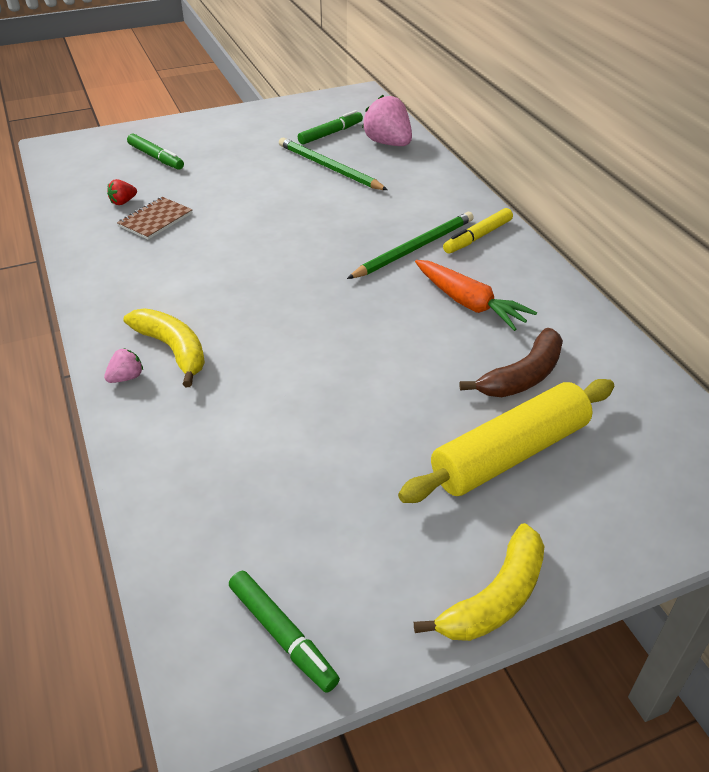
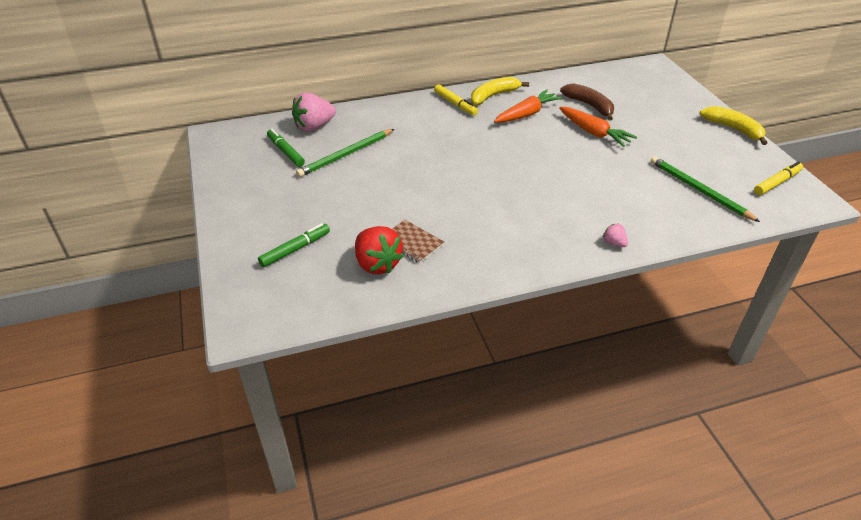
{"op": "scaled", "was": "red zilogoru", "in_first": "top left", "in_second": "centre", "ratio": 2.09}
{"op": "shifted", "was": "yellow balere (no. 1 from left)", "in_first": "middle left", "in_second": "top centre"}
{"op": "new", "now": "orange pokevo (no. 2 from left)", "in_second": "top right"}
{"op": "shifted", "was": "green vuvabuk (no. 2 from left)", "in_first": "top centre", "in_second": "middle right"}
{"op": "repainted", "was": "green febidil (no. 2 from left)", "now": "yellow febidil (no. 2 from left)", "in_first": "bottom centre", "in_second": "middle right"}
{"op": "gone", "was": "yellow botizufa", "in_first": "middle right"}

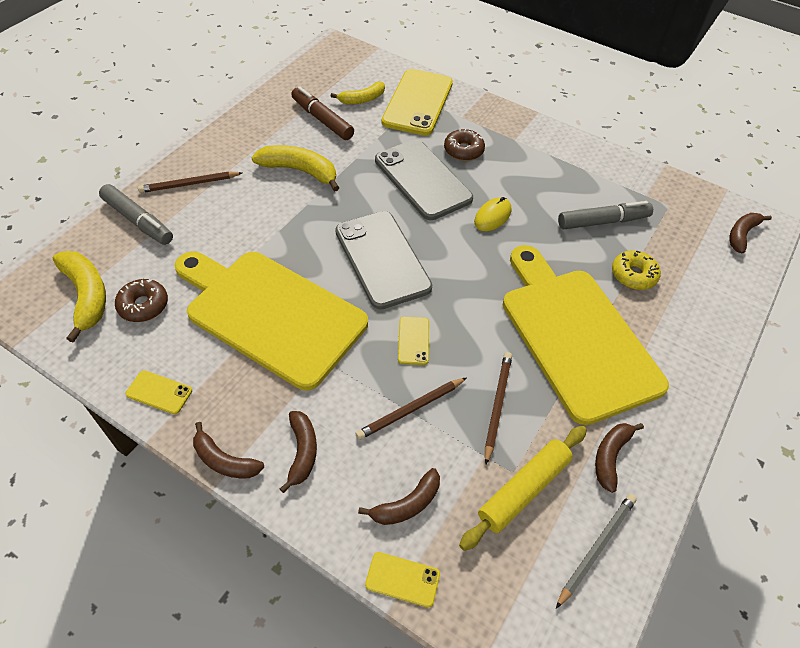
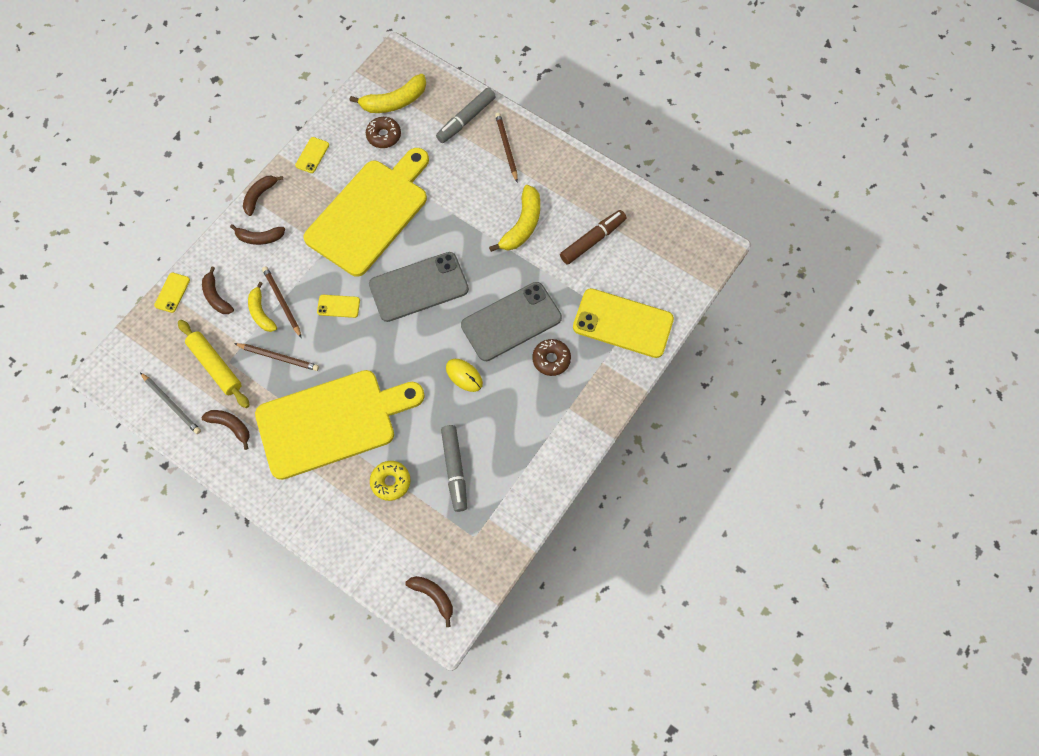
{"op": "shifted", "was": "yellow balere (no. 3 from left in the first image)", "now": "yellow balere (no. 1 from left)", "in_first": "top centre", "in_second": "middle left"}

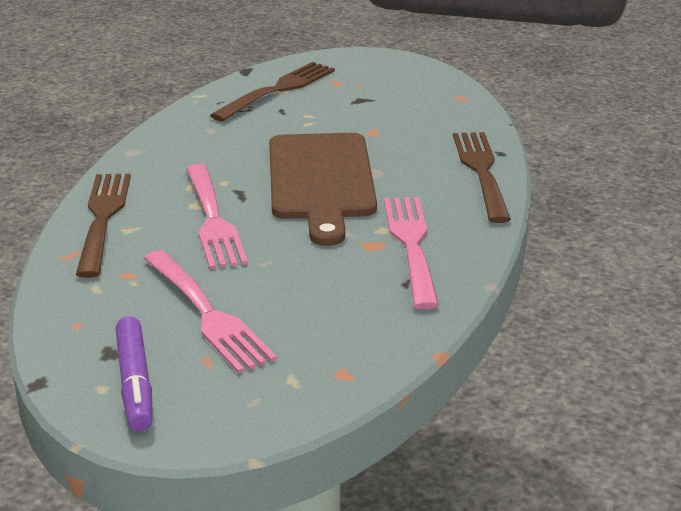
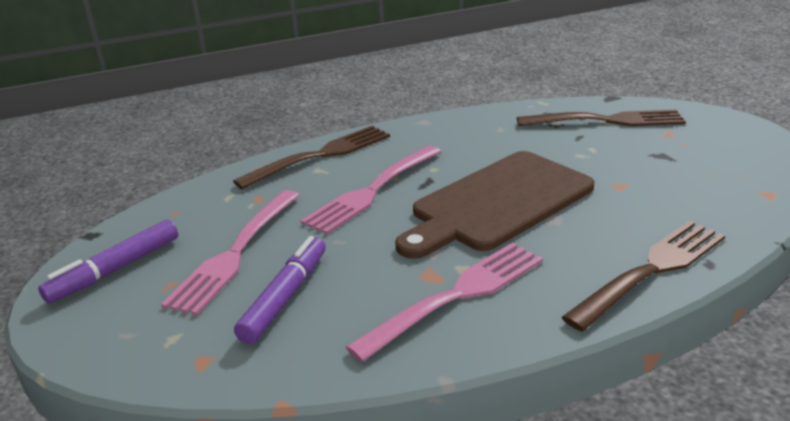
{"op": "new", "now": "purple febidil (no. 2 from left)", "in_second": "bottom centre"}

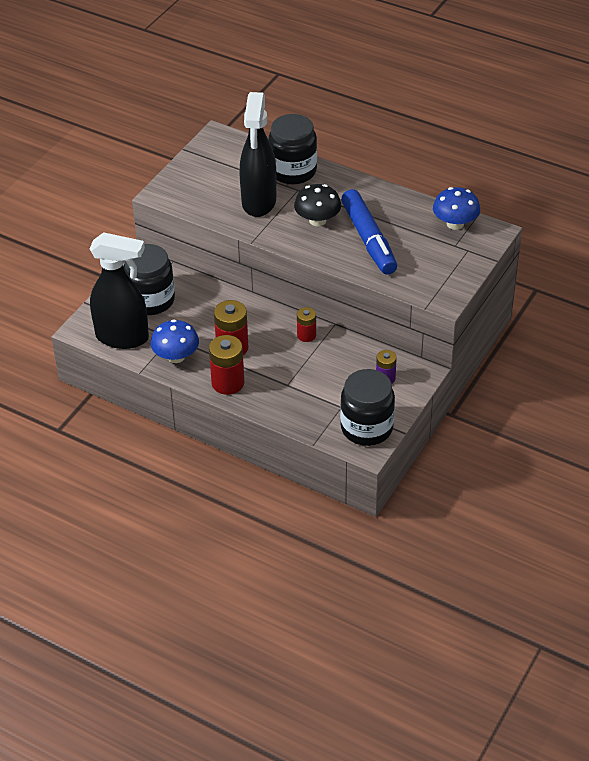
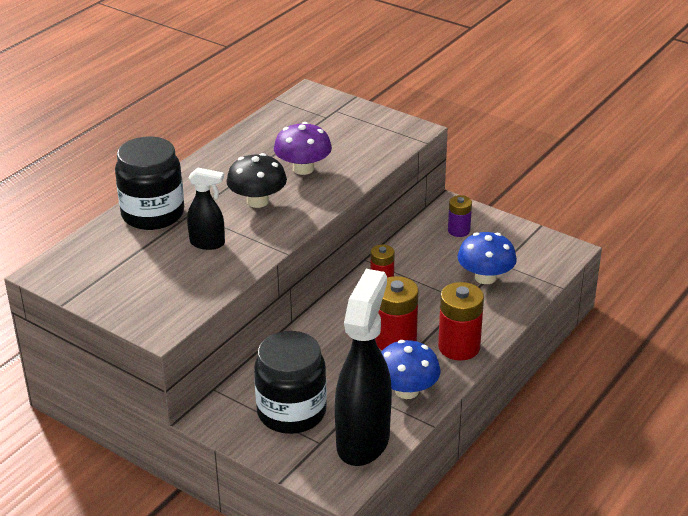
{"op": "scaled", "was": "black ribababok (no. 2 from left in the first image)", "in_first": "top centre", "in_second": "middle left", "ratio": 0.5}
{"op": "swapped", "was": "blue febidil", "now": "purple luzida", "in_first": "top centre", "in_second": "top centre"}
{"op": "shifted", "was": "blue luzida (no. 2 from left)", "in_first": "top right", "in_second": "middle right"}
{"op": "gone", "was": "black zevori (no. 3 from left)", "in_first": "centre"}

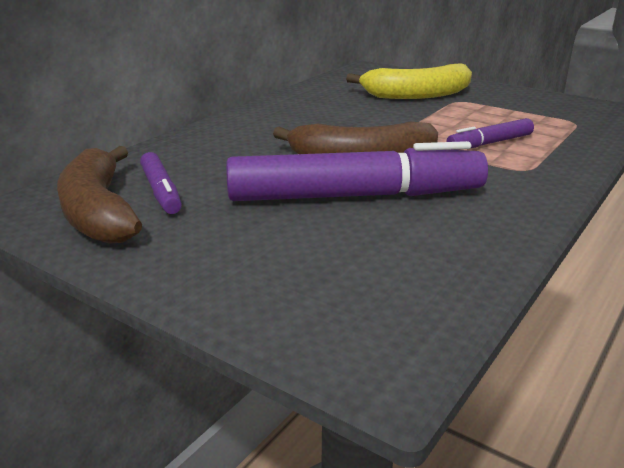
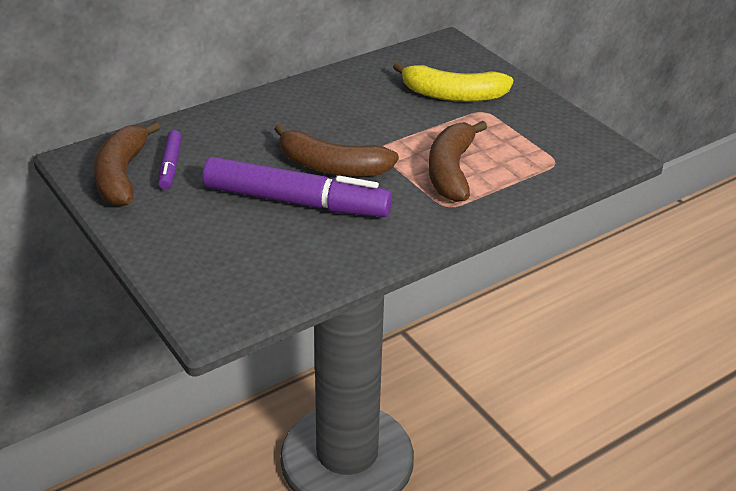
{"op": "swapped", "was": "purple febidil (no. 3 from left)", "now": "brown balere (no. 3 from left)", "in_first": "top right", "in_second": "top centre"}

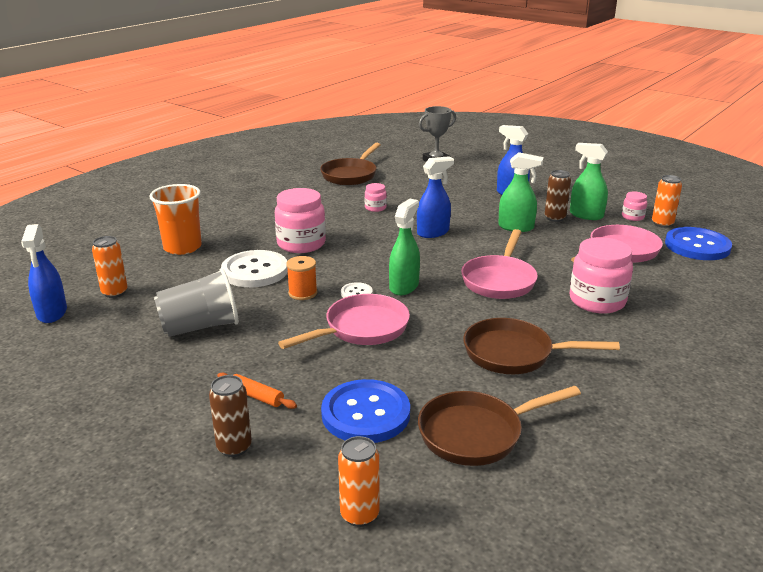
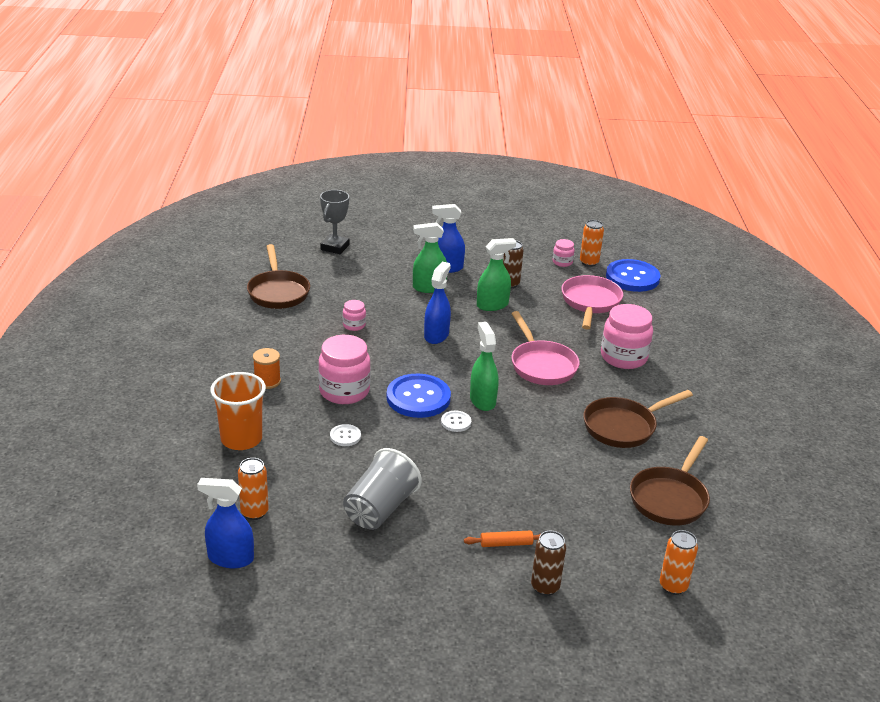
{"op": "rotated", "was": "blue ribababok (no. 1 from left)", "in_first": "middle left", "in_second": "bottom left", "clockwise": 150}
{"op": "shifted", "was": "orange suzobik", "in_first": "centre", "in_second": "middle left"}
{"op": "scaled", "was": "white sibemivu (no. 1 from left)", "in_first": "middle left", "in_second": "centre", "ratio": 0.46}
{"op": "shifted", "was": "blue sibemivu (no. 1 from left)", "in_first": "bottom centre", "in_second": "centre"}
{"op": "shifted", "was": "green ribababok (no. 3 from left in the first image)", "now": "green ribababok (no. 1 from left)", "in_first": "top right", "in_second": "centre"}
{"op": "gone", "was": "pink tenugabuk (no. 1 from left)", "in_first": "centre"}

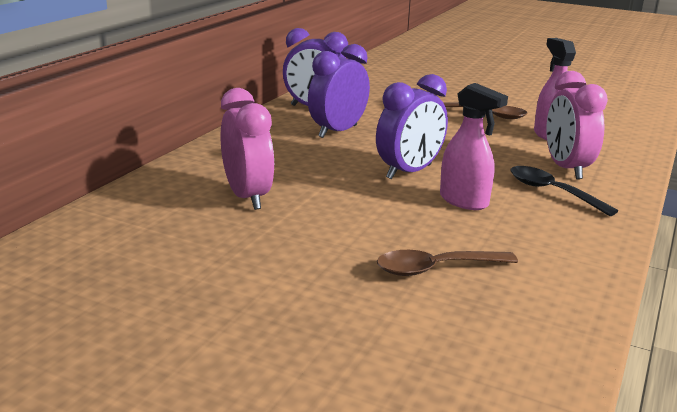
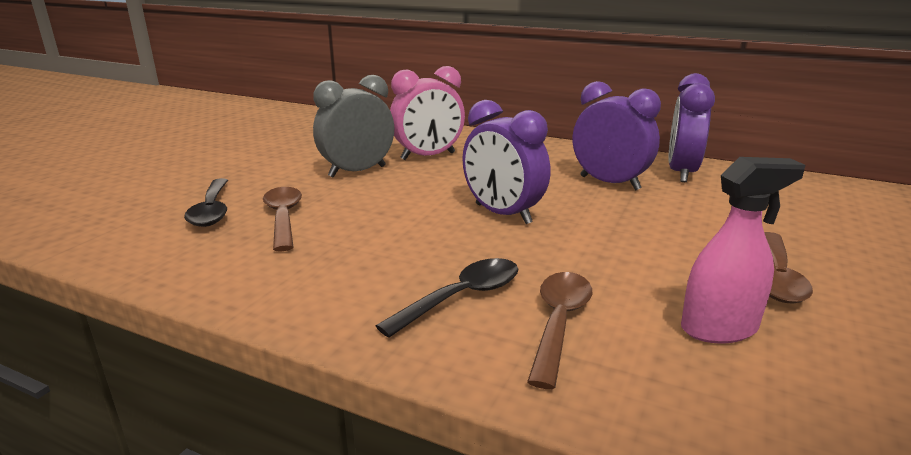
{"op": "new", "now": "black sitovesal (no. 1 from left)", "in_second": "middle left"}
{"op": "new", "now": "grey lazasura", "in_second": "top centre"}
{"op": "swapped", "was": "pink lazasura (no. 2 from left)", "now": "brown sitovesal (no. 2 from left)", "in_first": "top right", "in_second": "bottom centre"}
{"op": "gone", "was": "pink ribababok (no. 1 from left)", "in_first": "middle right"}

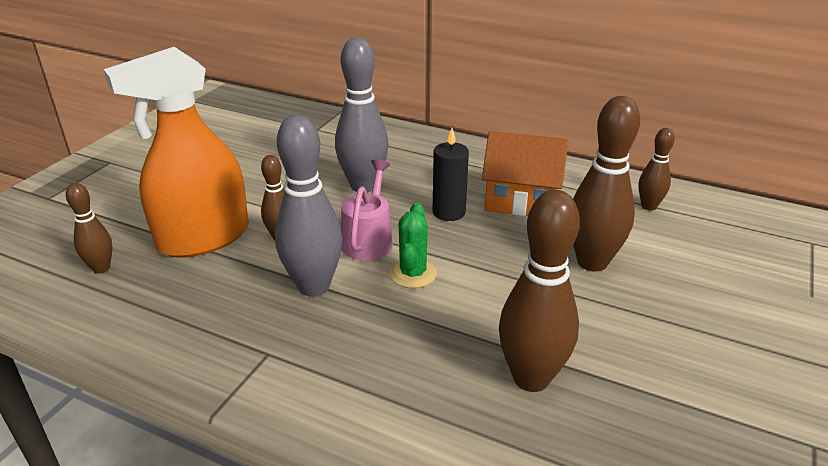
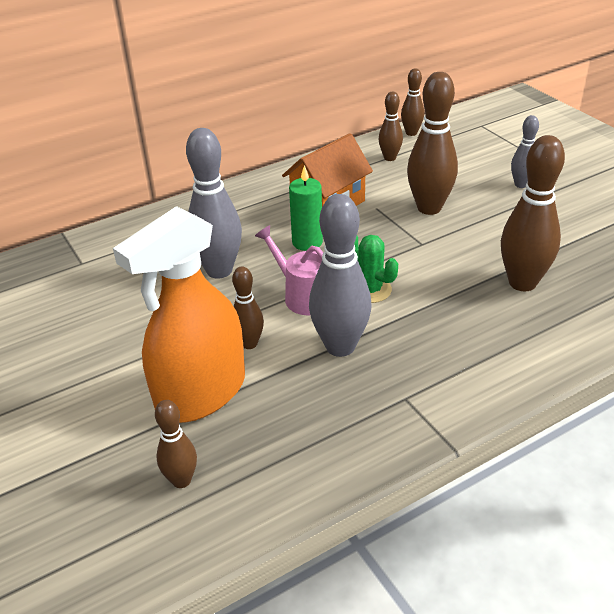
{"op": "rotated", "was": "orange ribababok", "in_first": "top left", "in_second": "middle left", "clockwise": 45}
{"op": "repainted", "was": "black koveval", "now": "green koveval", "in_first": "centre", "in_second": "centre"}
{"op": "new", "now": "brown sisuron (no. 4 from left)", "in_second": "top right"}
{"op": "new", "now": "grey sisuron (no. 3 from left)", "in_second": "top right"}

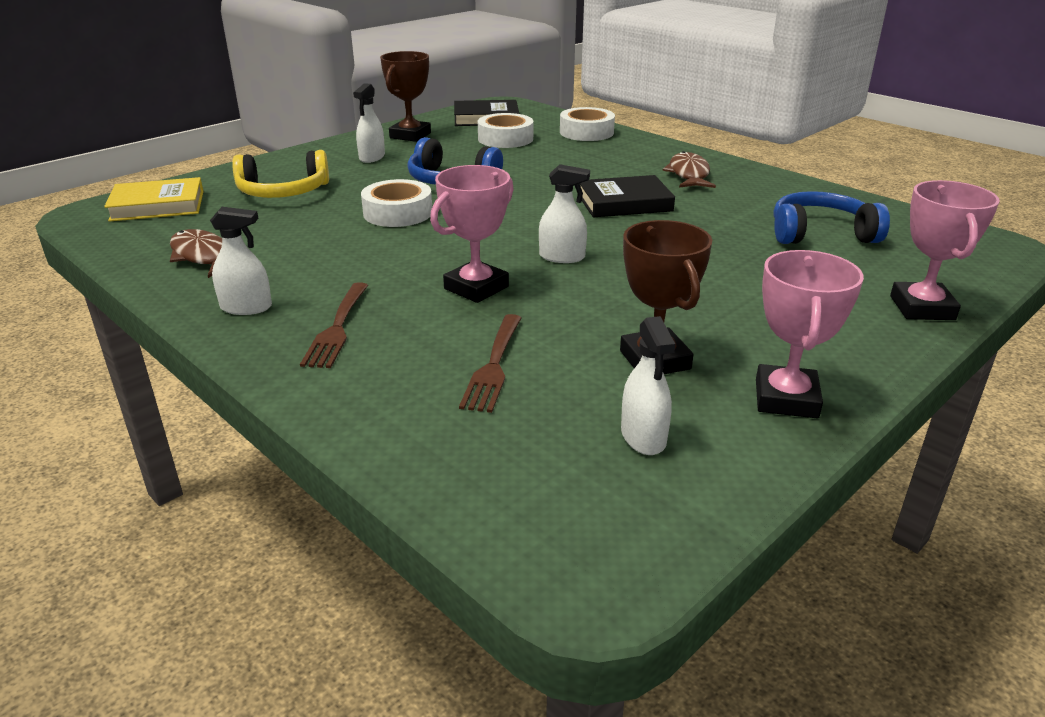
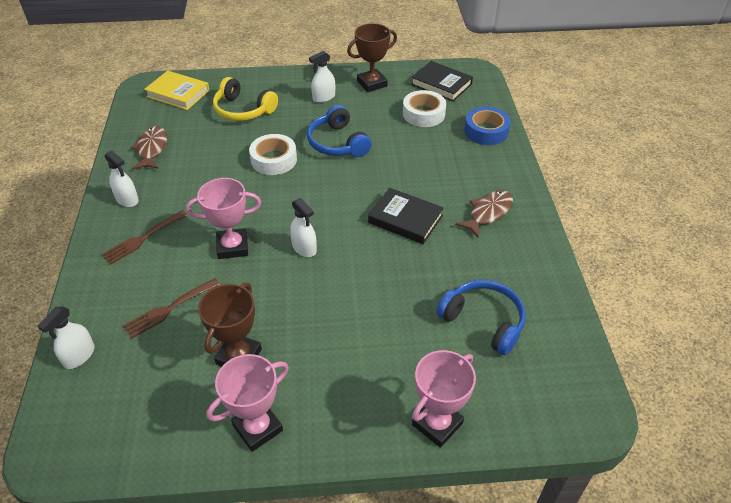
{"op": "shifted", "was": "white ribababok (no. 4 from left in the first image)", "now": "white ribababok (no. 1 from left)", "in_first": "centre", "in_second": "bottom left"}
{"op": "repainted", "was": "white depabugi (no. 3 from left)", "now": "blue depabugi", "in_first": "top centre", "in_second": "top centre"}

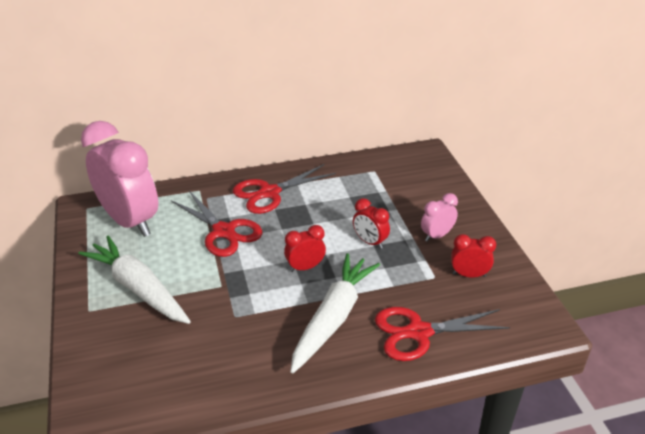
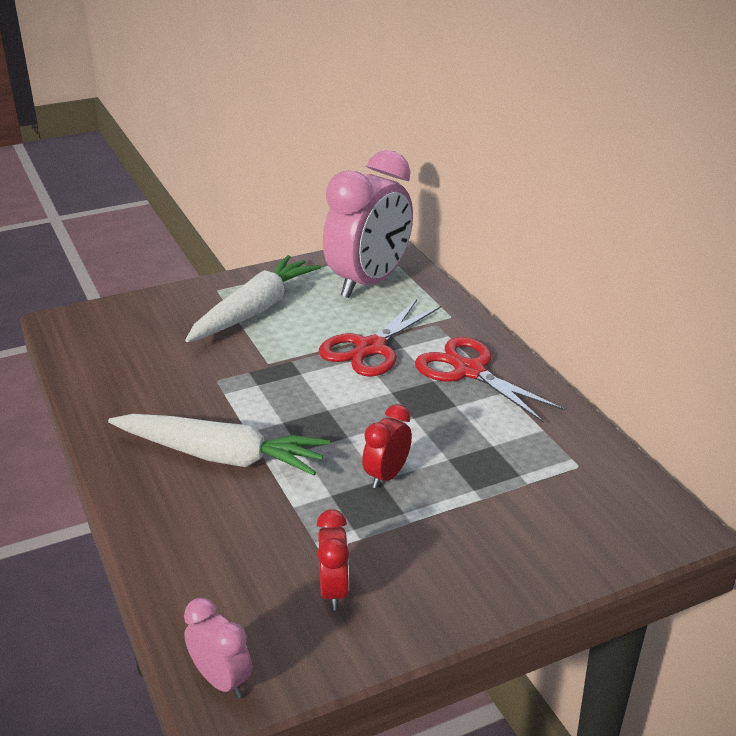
{"op": "shifted", "was": "pink lazasura (no. 2 from left in the first image)", "now": "pink lazasura (no. 1 from left)", "in_first": "middle right", "in_second": "bottom left"}
{"op": "gone", "was": "red lazasura (no. 1 from left)", "in_first": "centre"}
{"op": "gone", "was": "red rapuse (no. 3 from left)", "in_first": "bottom right"}

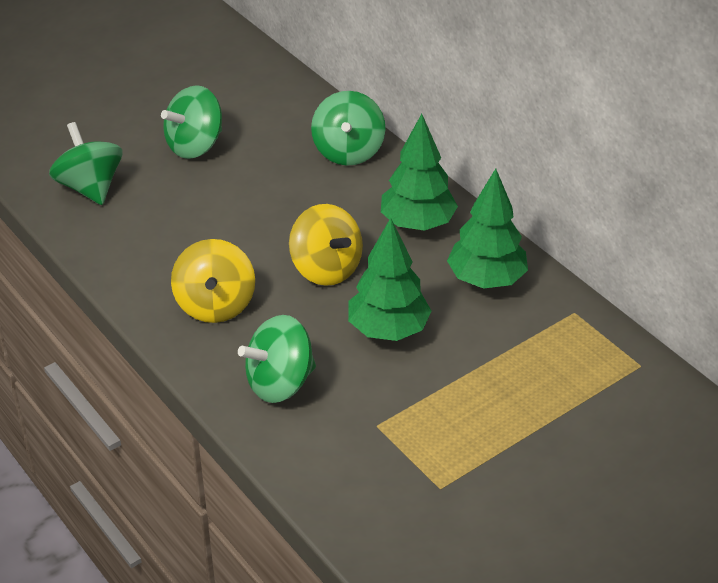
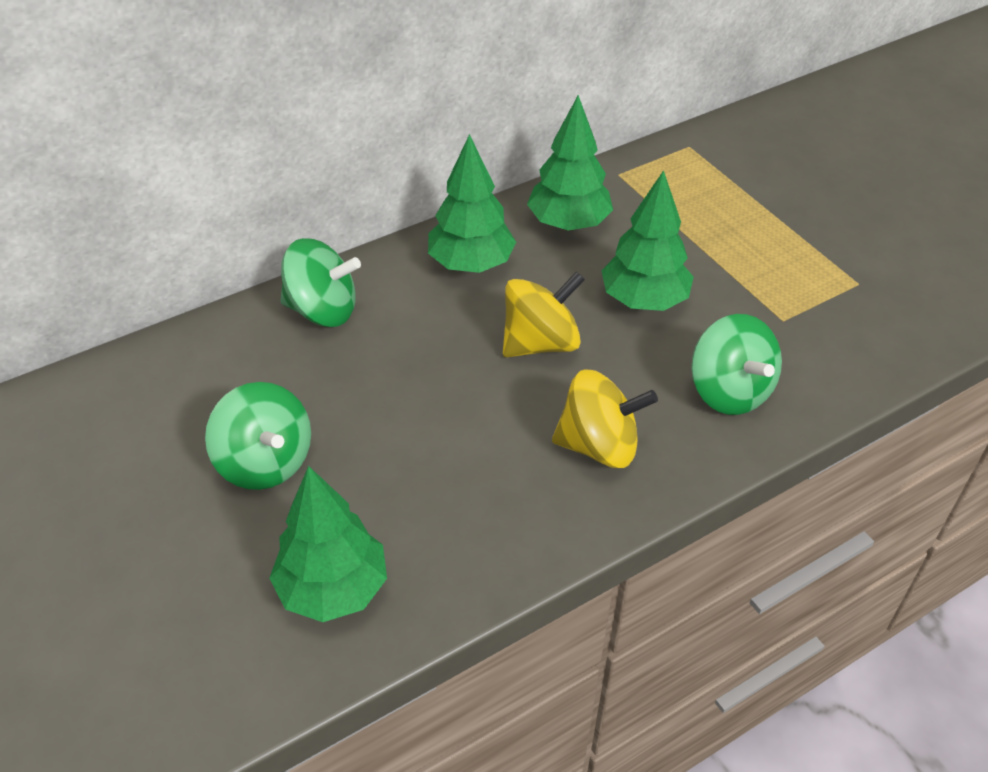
{"op": "swapped", "was": "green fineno (no. 1 from left)", "now": "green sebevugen (no. 1 from left)", "in_first": "top left", "in_second": "bottom left"}

